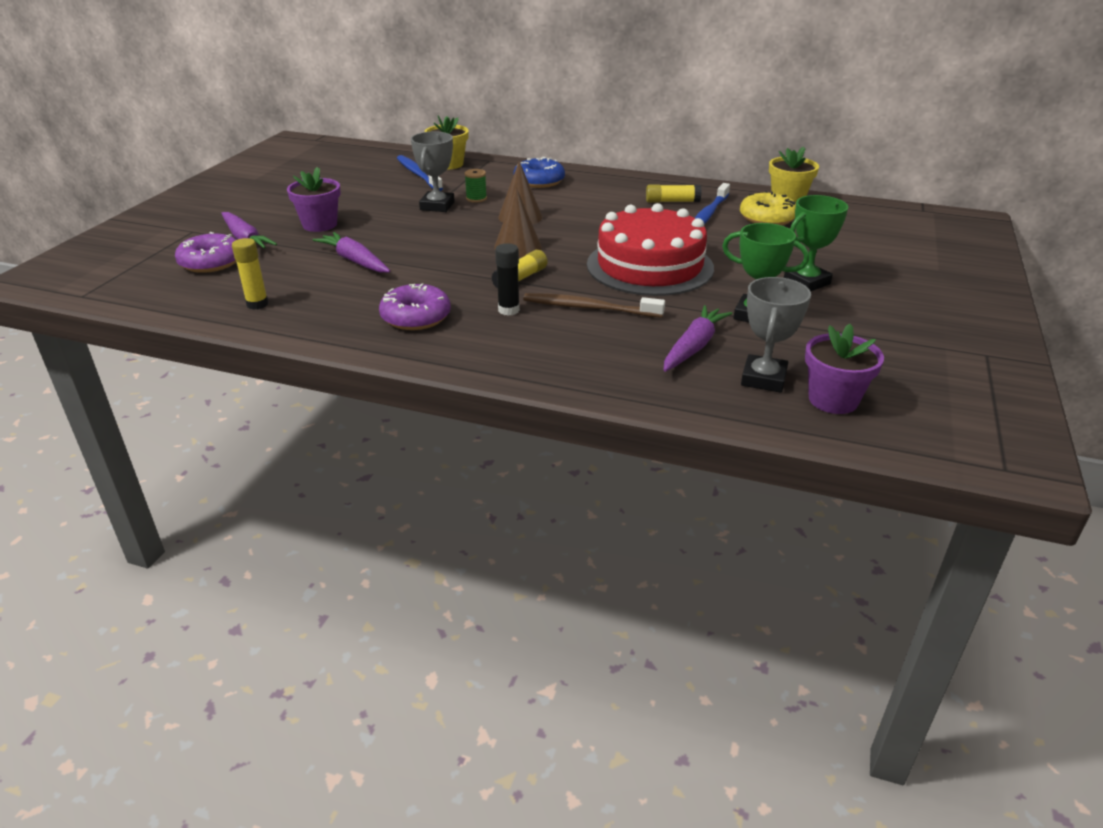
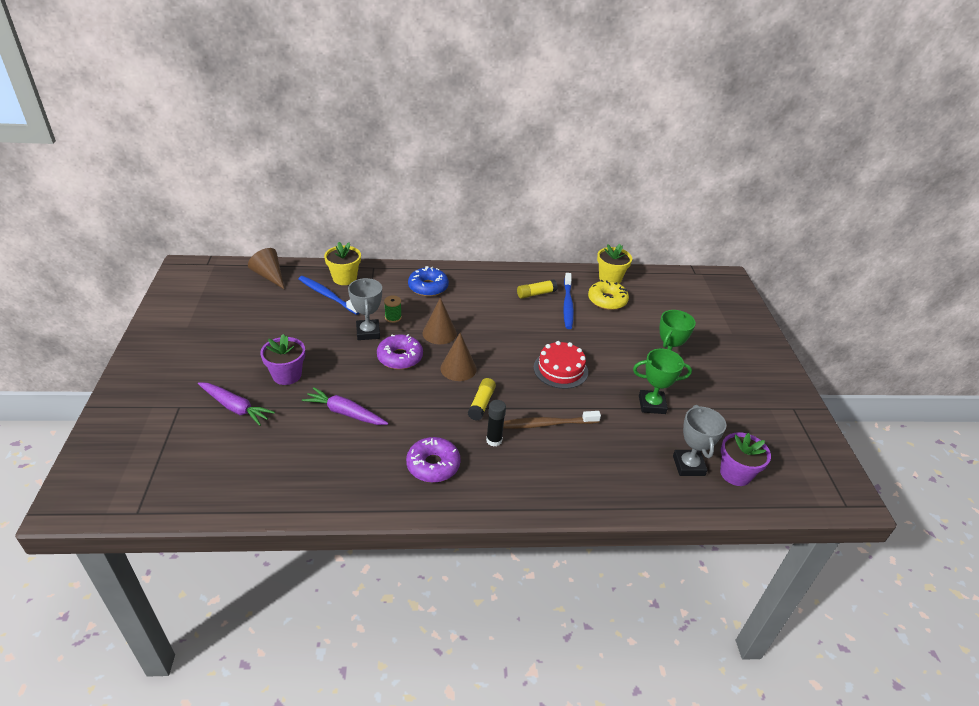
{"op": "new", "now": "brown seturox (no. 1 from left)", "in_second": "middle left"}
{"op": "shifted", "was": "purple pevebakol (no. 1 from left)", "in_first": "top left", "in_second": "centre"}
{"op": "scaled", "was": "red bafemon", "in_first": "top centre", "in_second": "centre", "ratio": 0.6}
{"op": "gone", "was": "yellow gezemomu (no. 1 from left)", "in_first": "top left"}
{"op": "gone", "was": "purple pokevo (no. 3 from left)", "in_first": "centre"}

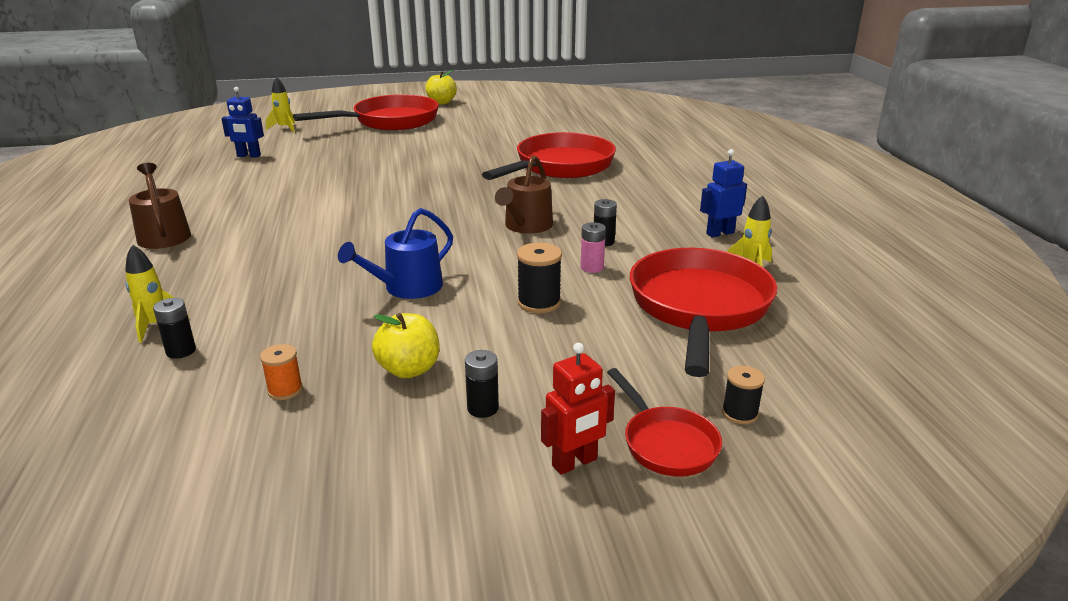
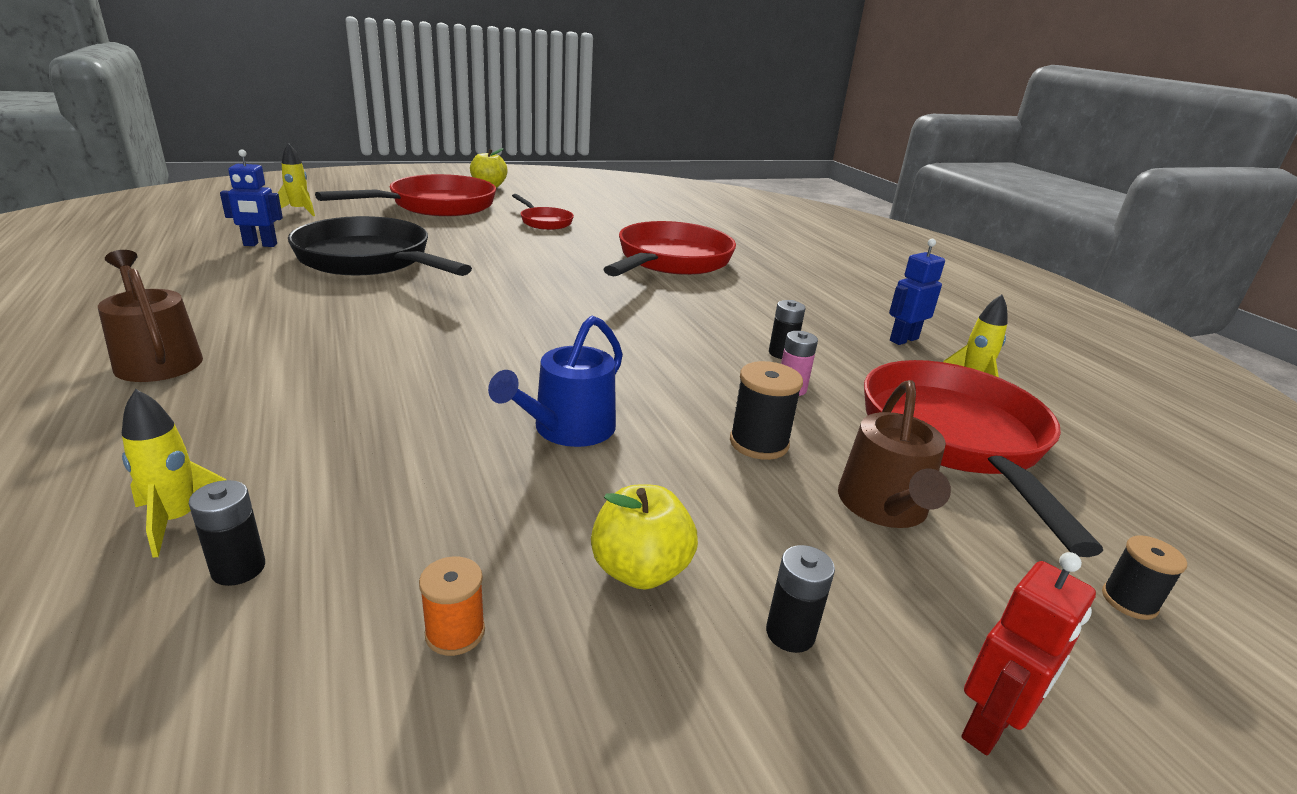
{"op": "new", "now": "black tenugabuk", "in_second": "top left"}
{"op": "shifted", "was": "red tenugabuk (no. 3 from left in the first image)", "now": "red tenugabuk (no. 2 from left)", "in_first": "bottom centre", "in_second": "top centre"}
{"op": "shifted", "was": "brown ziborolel (no. 2 from left)", "in_first": "top centre", "in_second": "middle right"}

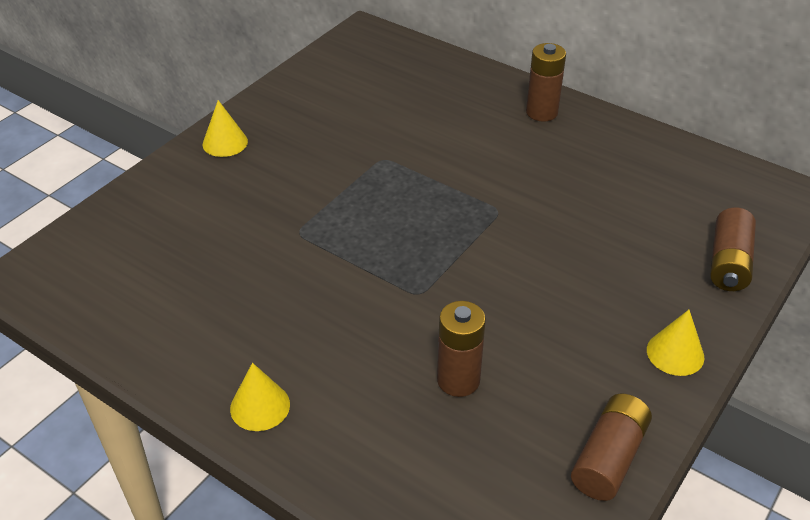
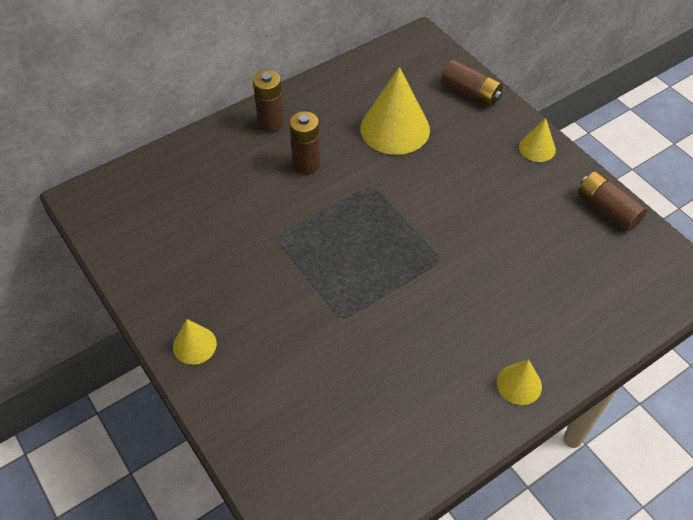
{"op": "shifted", "was": "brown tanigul (no. 1 from left in the first image)", "now": "brown tanigul (no. 2 from left)", "in_first": "bottom centre", "in_second": "top centre"}
{"op": "new", "now": "yellow seturox (no. 2 from left)", "in_second": "top centre"}

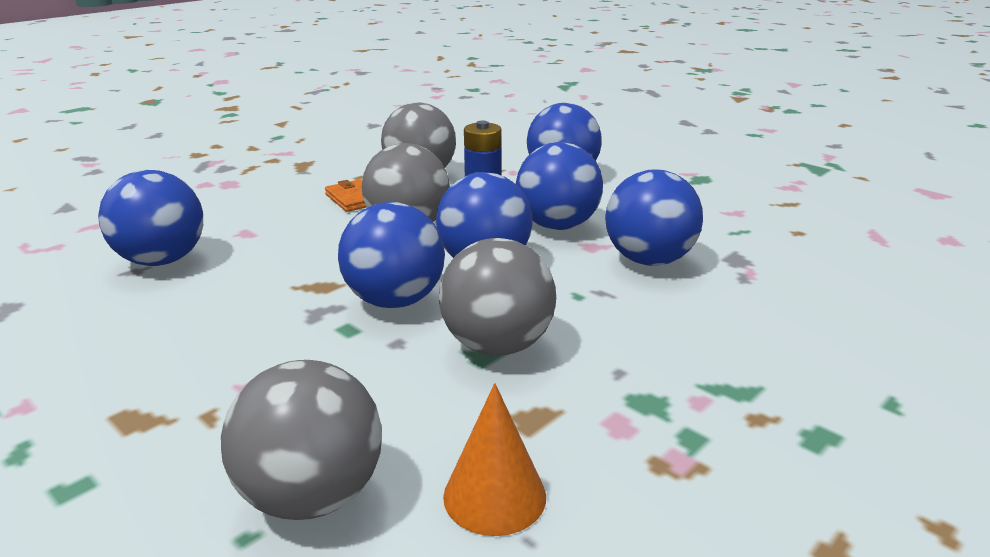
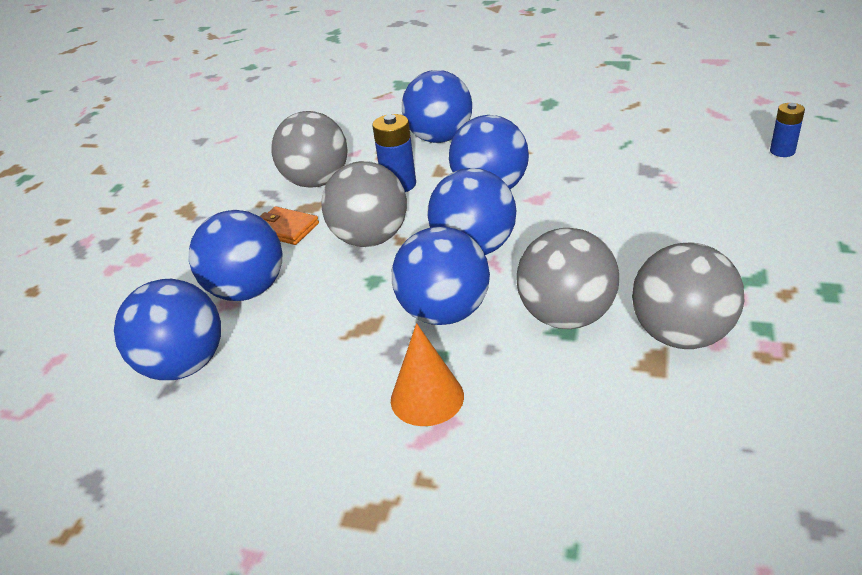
{"op": "shifted", "was": "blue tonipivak (no. 6 from left in the first image)", "now": "blue tonipivak (no. 2 from left)", "in_first": "centre", "in_second": "middle left"}
{"op": "shifted", "was": "orange seturox", "in_first": "bottom centre", "in_second": "centre"}
{"op": "shifted", "was": "grey tonipivak (no. 1 from left in the first image)", "now": "grey tonipivak (no. 4 from left)", "in_first": "bottom left", "in_second": "middle right"}
{"op": "new", "now": "blue tanigul (no. 2 from left)", "in_second": "top right"}

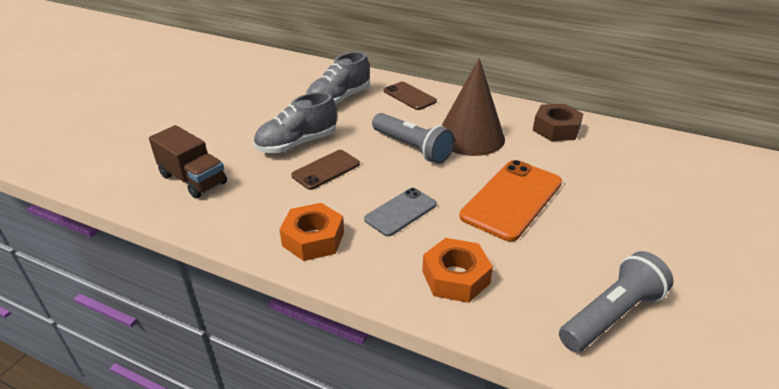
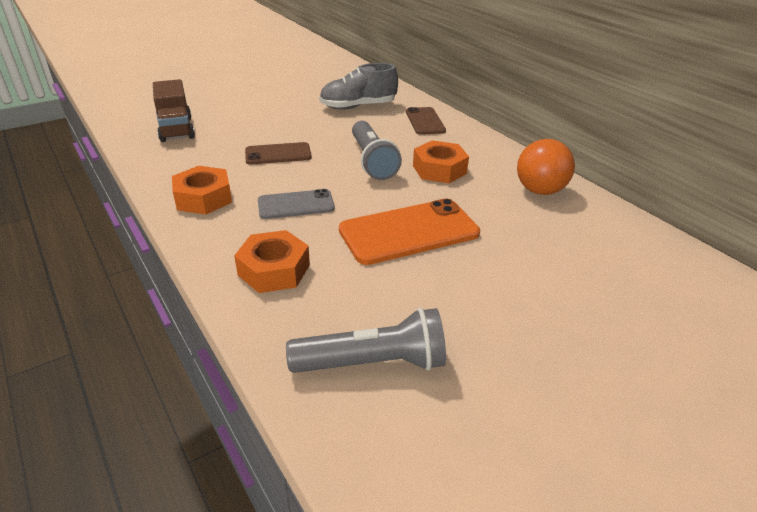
{"op": "swapped", "was": "brown seturox", "now": "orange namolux (no. 3 from left)", "in_first": "top centre", "in_second": "top centre"}
{"op": "swapped", "was": "brown namolux", "now": "orange tonipivak", "in_first": "top right", "in_second": "top right"}
{"op": "gone", "was": "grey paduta (no. 1 from left)", "in_first": "top centre"}

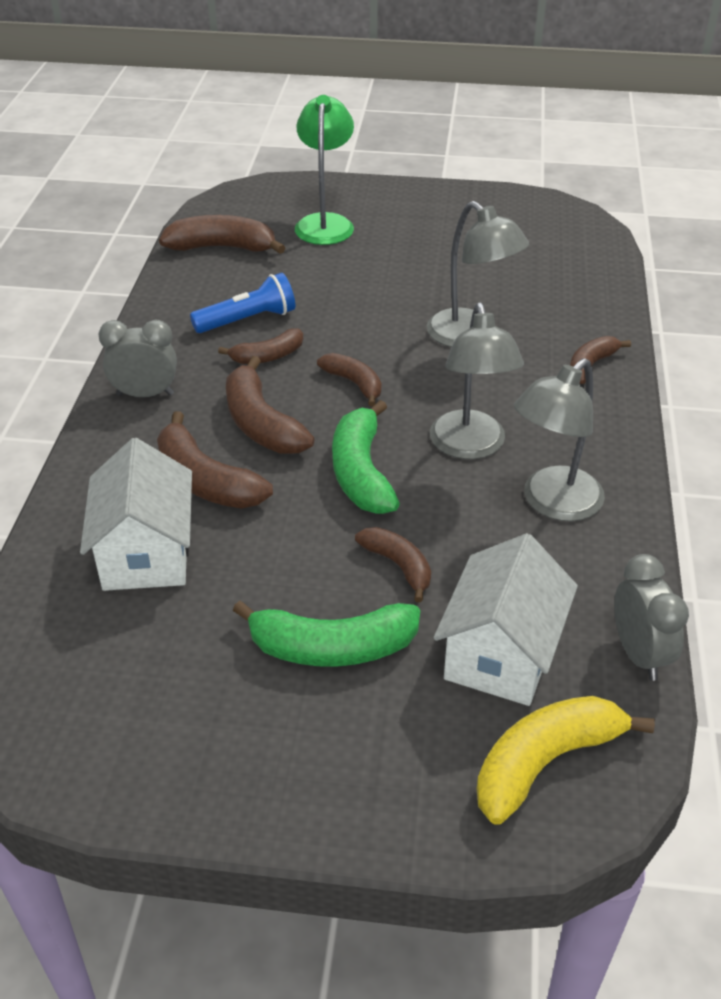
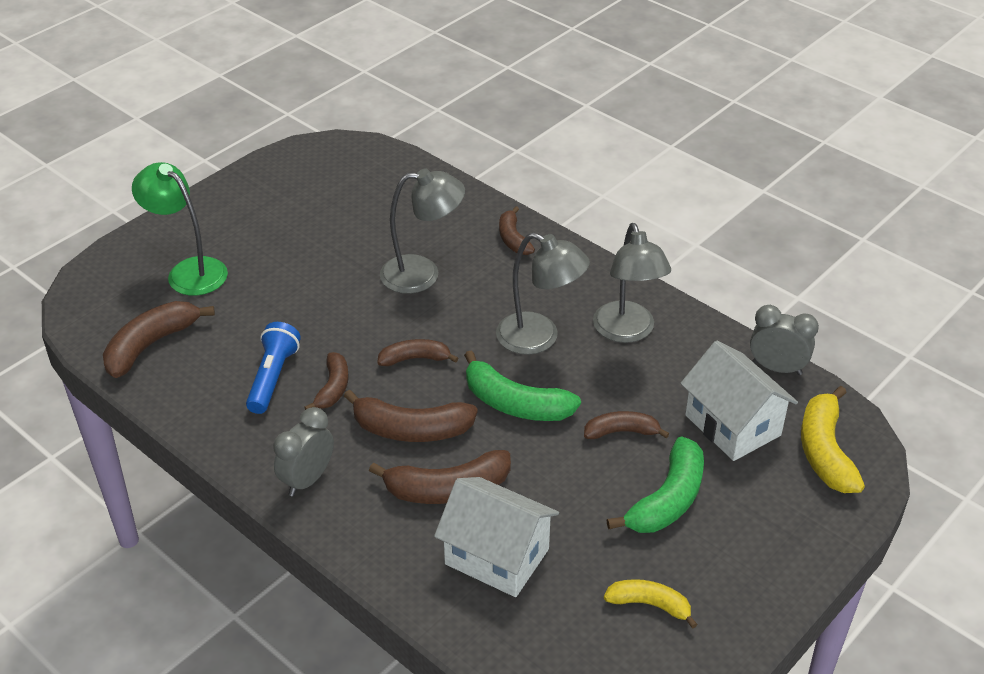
{"op": "new", "now": "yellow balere (no. 1 from left)", "in_second": "bottom centre"}

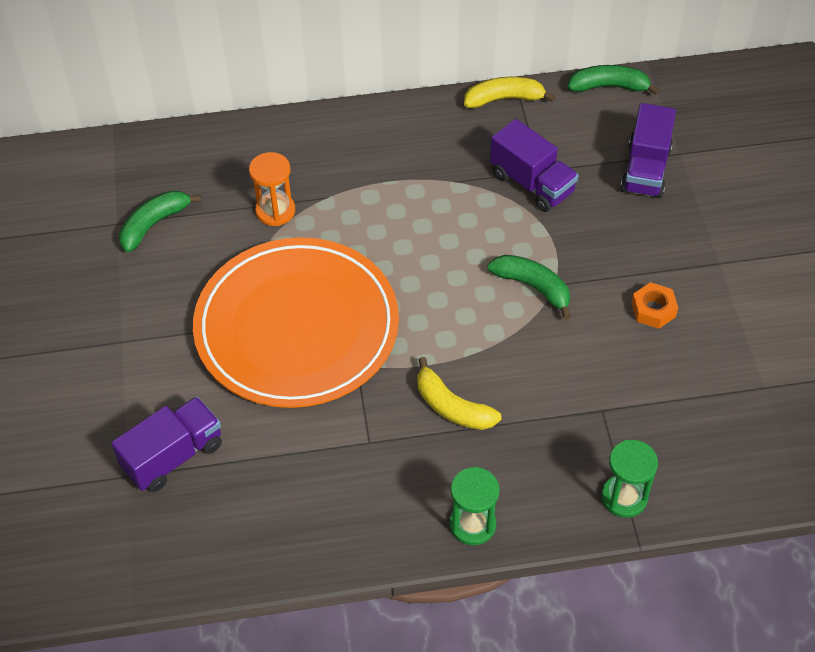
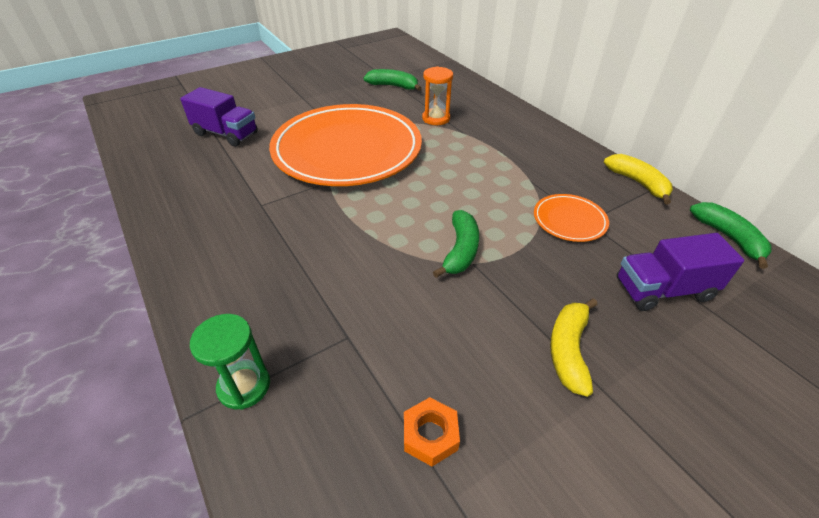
{"op": "shifted", "was": "orange namolux", "in_first": "middle right", "in_second": "bottom centre"}
{"op": "swapped", "was": "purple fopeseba (no. 2 from left)", "now": "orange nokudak (no. 2 from left)", "in_first": "top centre", "in_second": "middle right"}
{"op": "shifted", "was": "yellow balere (no. 1 from left)", "in_first": "centre", "in_second": "bottom right"}
{"op": "gone", "was": "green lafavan (no. 1 from left)", "in_first": "bottom centre"}

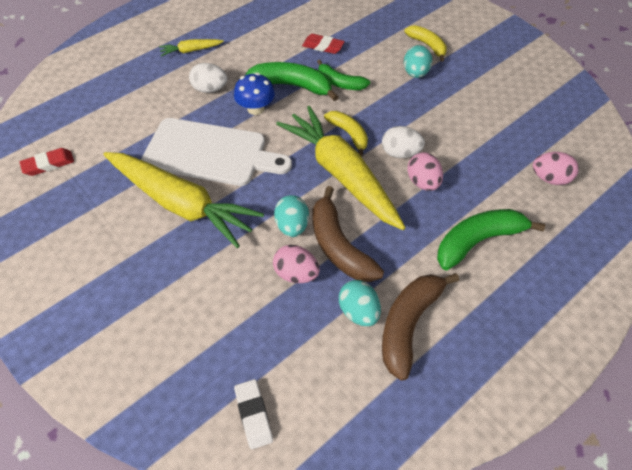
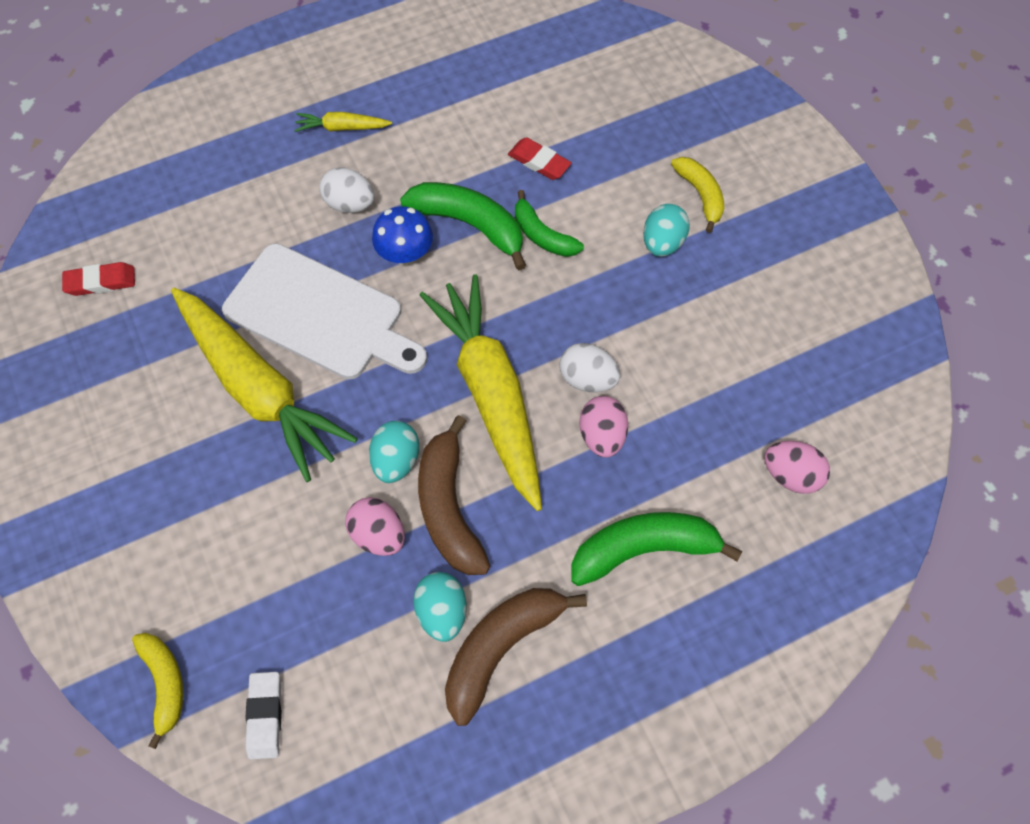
{"op": "shifted", "was": "yellow balere (no. 1 from left)", "in_first": "top centre", "in_second": "bottom left"}

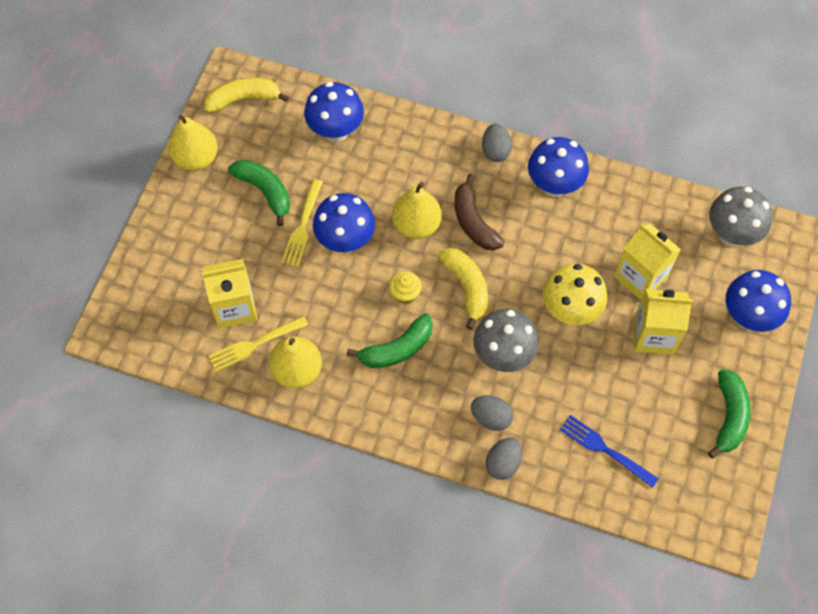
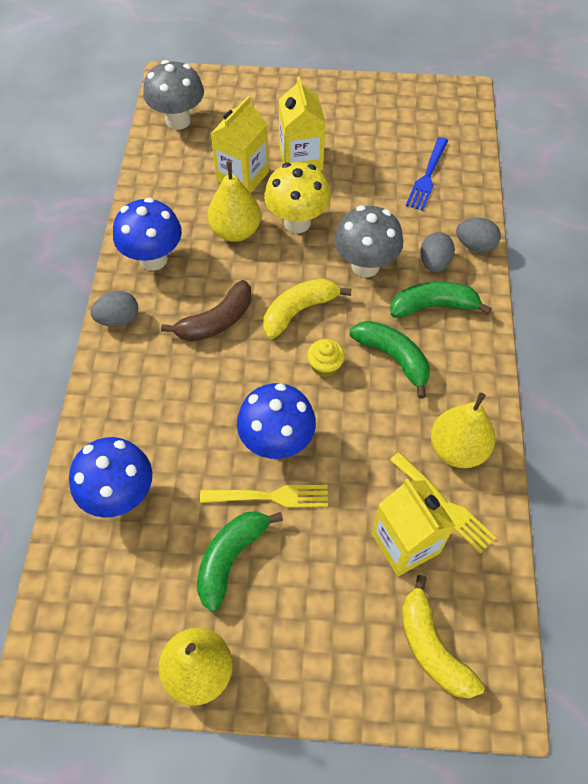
{"op": "shifted", "was": "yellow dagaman (no. 3 from left in the first image)", "now": "yellow dagaman (no. 2 from left)", "in_first": "centre", "in_second": "top centre"}
{"op": "shifted", "was": "green balere (no. 3 from left)", "in_first": "bottom right", "in_second": "middle right"}
{"op": "shifted", "was": "yellow balere (no. 1 from left in the first image)", "now": "yellow balere (no. 2 from left)", "in_first": "top left", "in_second": "bottom right"}
{"op": "gone", "was": "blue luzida (no. 4 from left)", "in_first": "middle right"}

